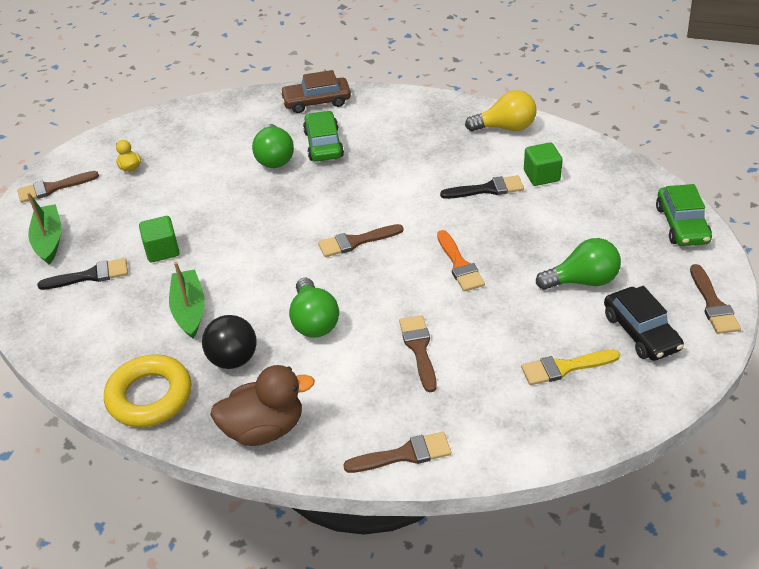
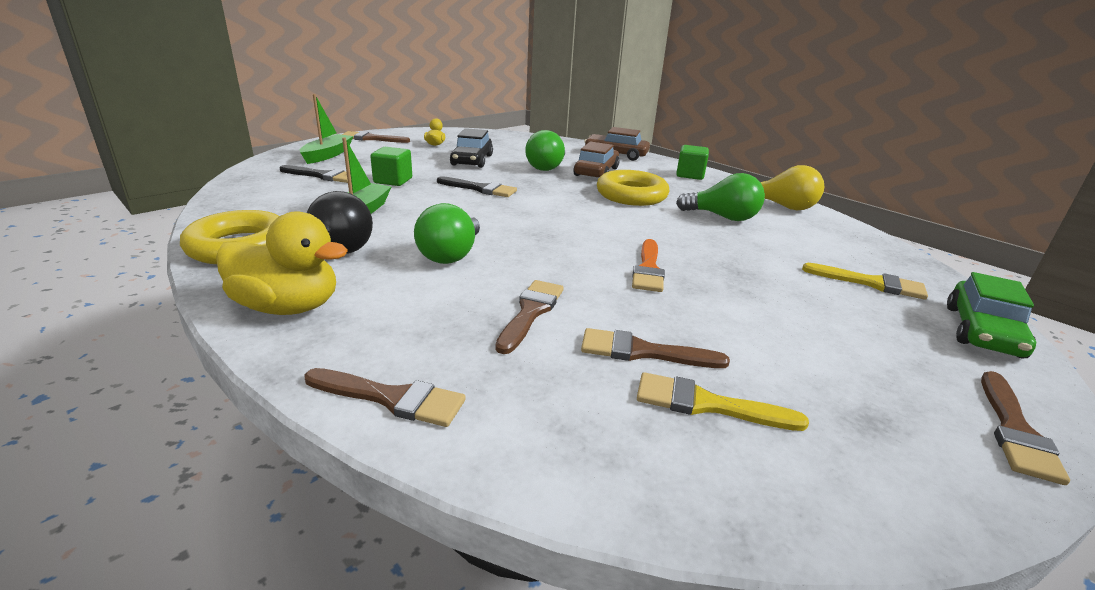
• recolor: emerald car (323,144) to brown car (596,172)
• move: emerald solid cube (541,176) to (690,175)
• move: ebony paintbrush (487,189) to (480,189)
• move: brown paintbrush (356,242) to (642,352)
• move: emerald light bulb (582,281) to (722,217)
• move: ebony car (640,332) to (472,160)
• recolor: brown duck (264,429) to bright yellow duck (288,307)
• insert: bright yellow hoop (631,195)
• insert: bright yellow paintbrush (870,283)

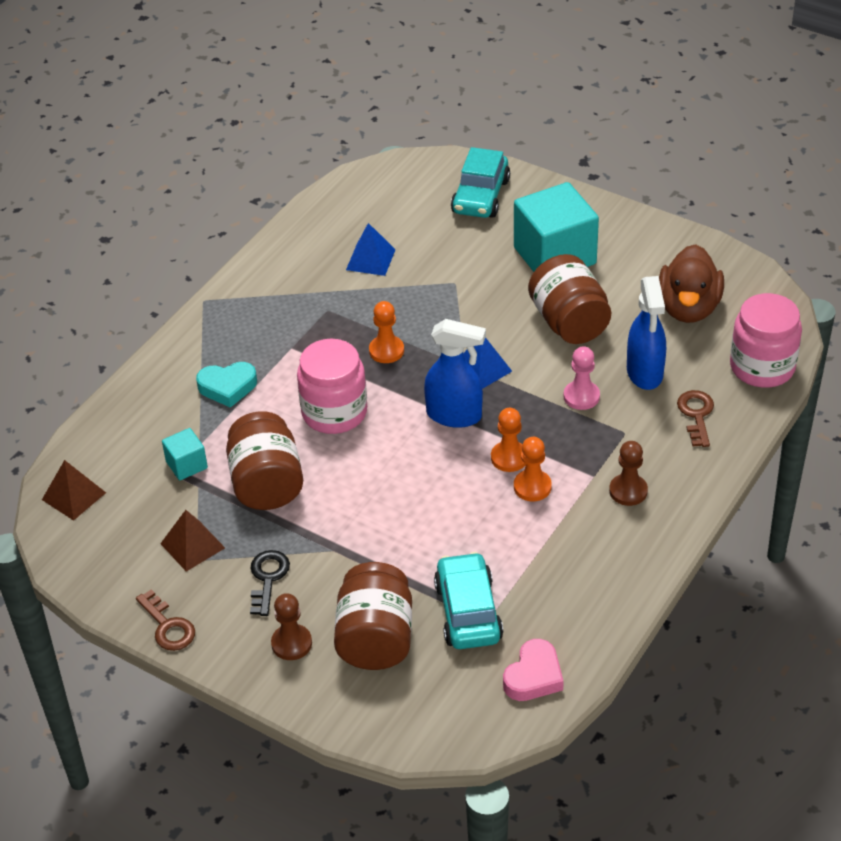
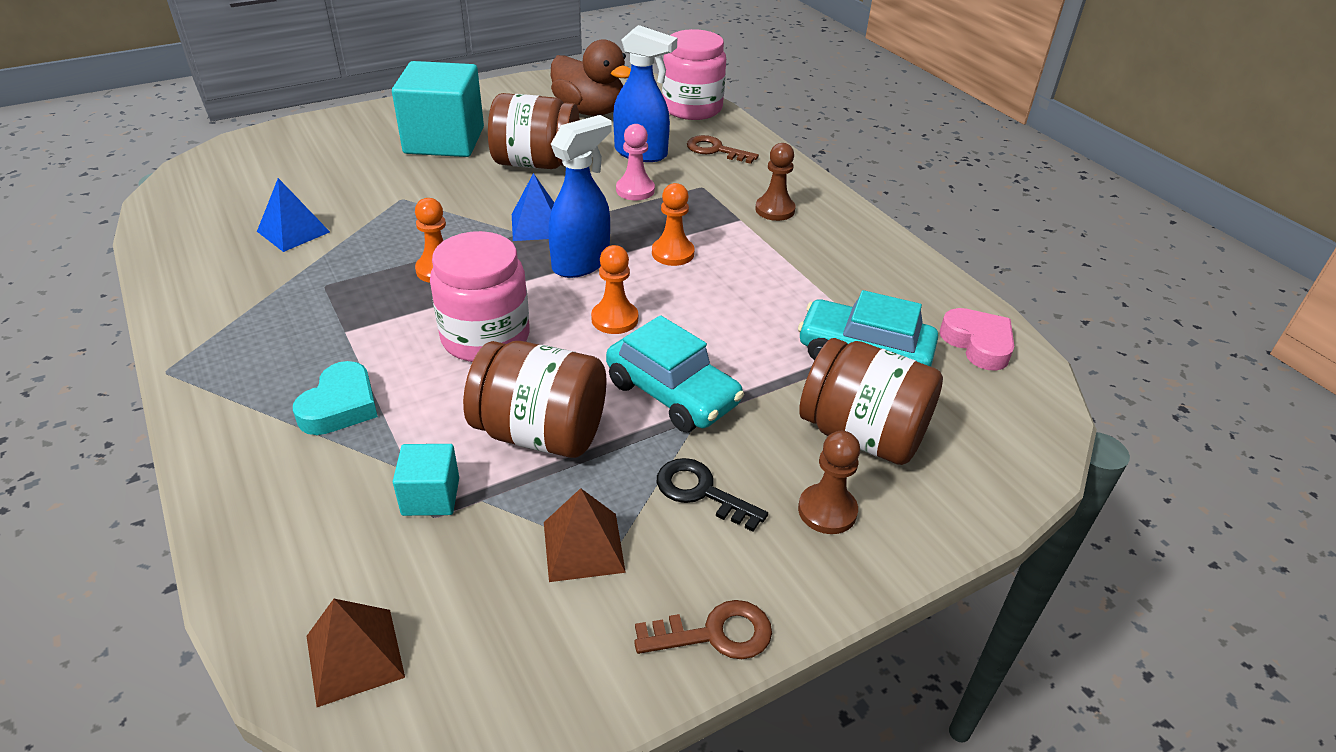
• move: teal car (480,196) to (672,393)
• move: orange pawn (532,487) to (614,319)

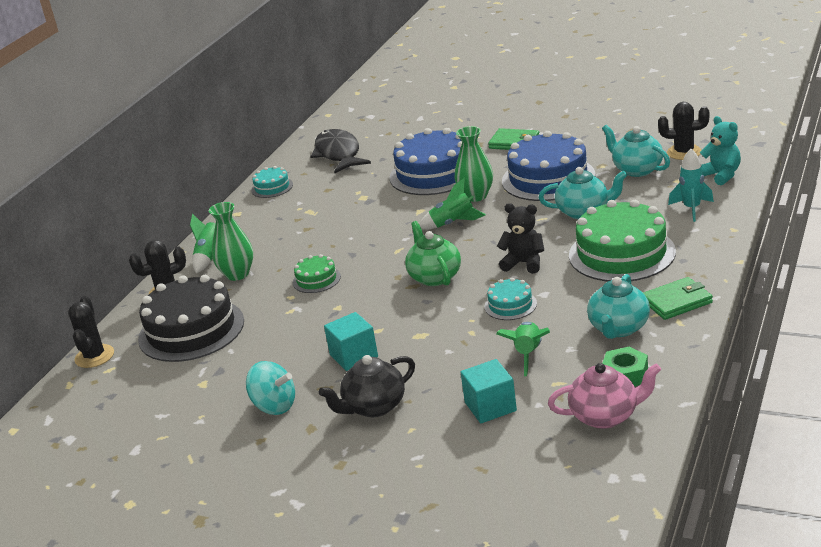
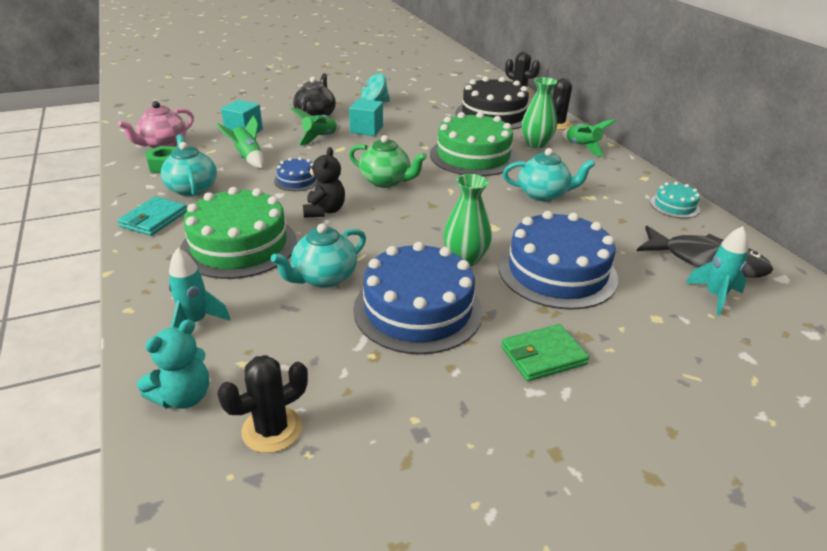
• rotate: teal teddy bear (721,175) = (184,397) 60 degrees counterclockwise
• move: teal teapot (636,169) to (543,194)
• move: emerald spaceship (453,223) to (319,138)
• rotate: ebony teddy bear (524,263) = (324,211) 60 degrees counterclockwise
• resize: emerald gateau (316,279) = (473,156) x2.10
• recolor: emerald card wallet (676,301) to teal card wallet (154,219)
• recolor: teal gateau (510,305) to royal blue gateau (297,180)
• insert: teal spaceship (715,296)

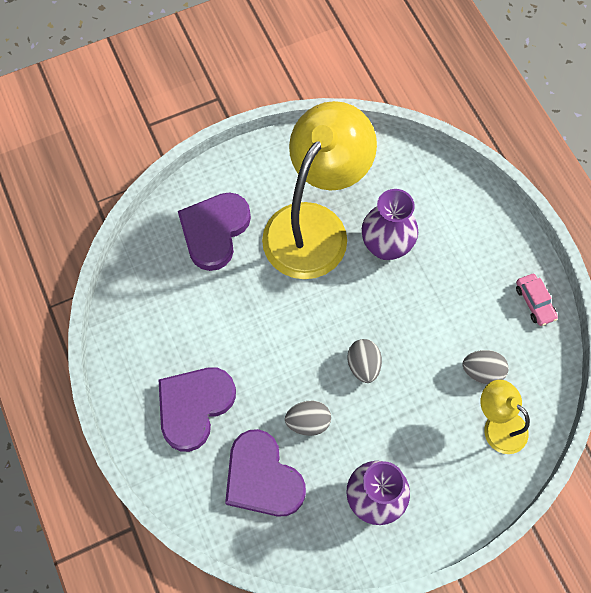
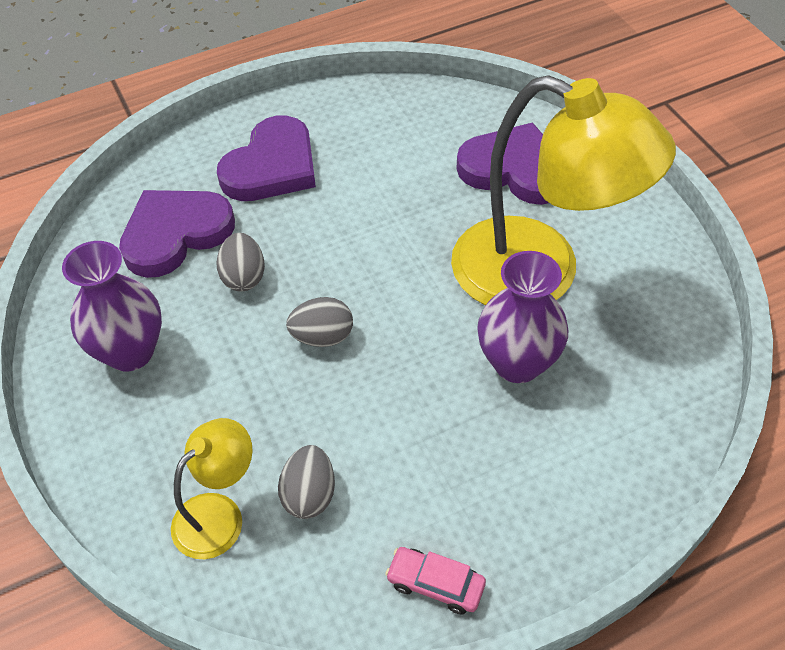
• rotate: rosy car (534,302) = (435,584) 45 degrees clockwise
• rotate: purple love heart (194,407) = (272,166) 90 degrees clockwise

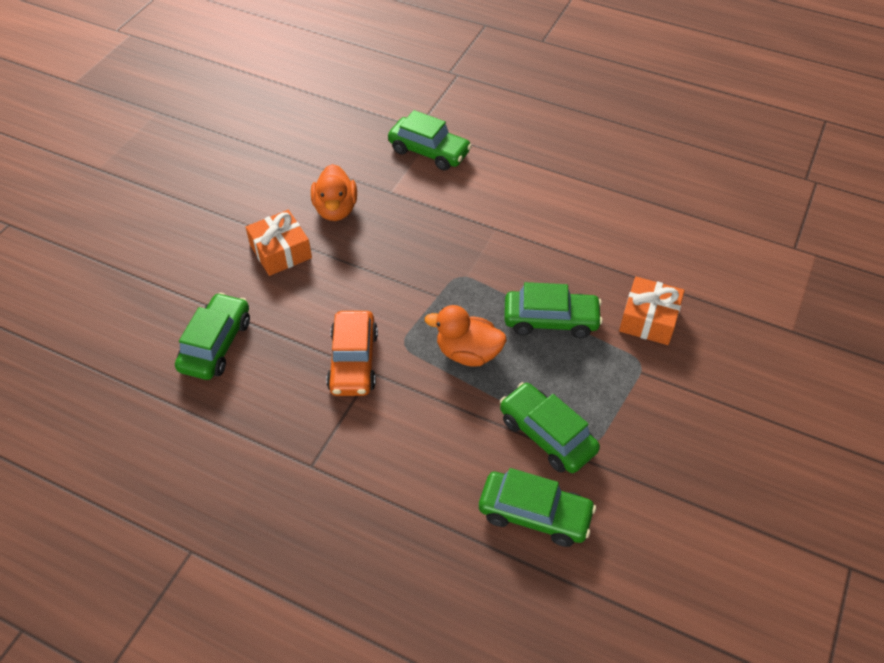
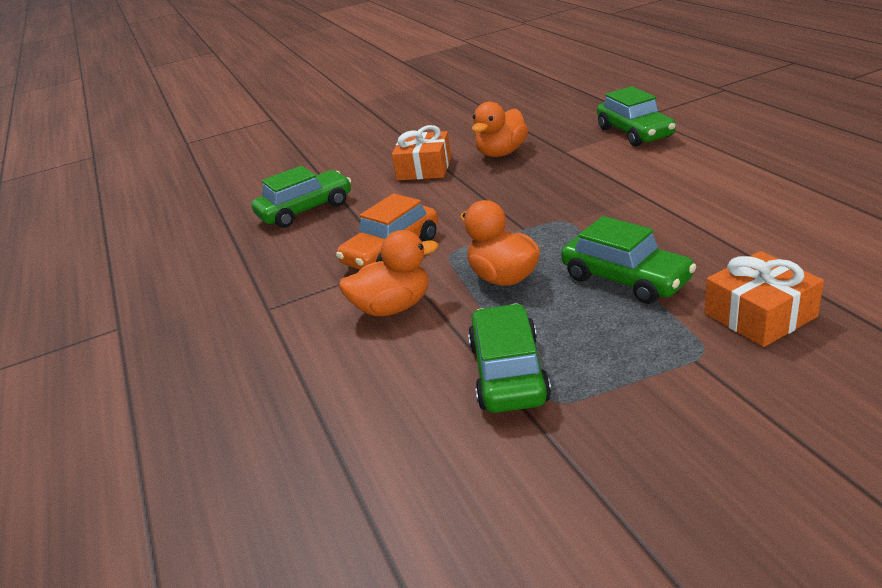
• delete: emerald car (534,514)
• insert: orange duck (393,307)

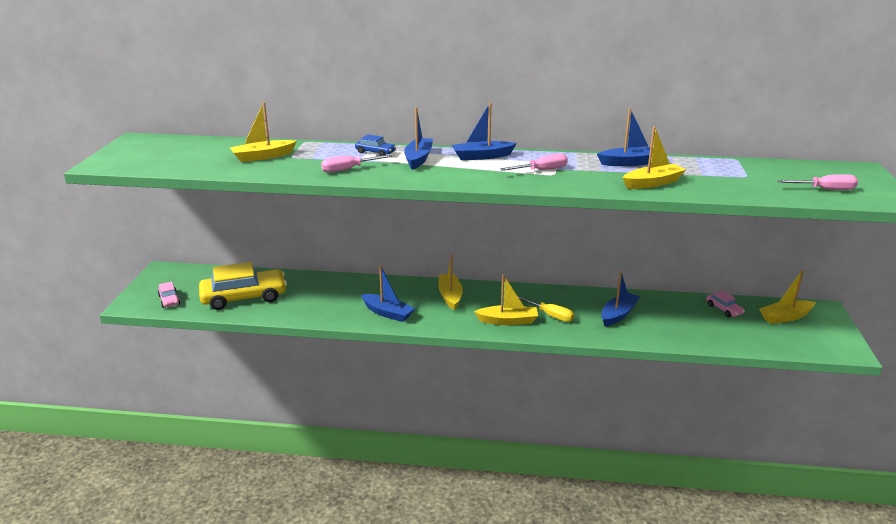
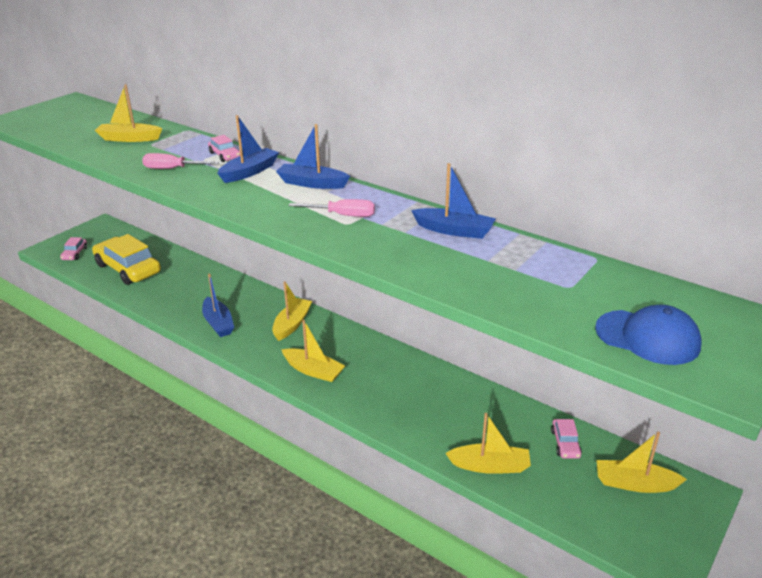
• move: bright yellow boat (652,183) to (490,466)
• recolor: royal blue car (375,152) to rosy car (225,155)
• replace: rosy flat screwdriver (825,189) to royal blue peaked cap (647,337)
• rotate: bright yellow car (244,297) = (128,269) 150 degrees counterclockwise
• delete: royal blue boat (618,314)
• delete: bright yellow flat screwdriver (550,315)

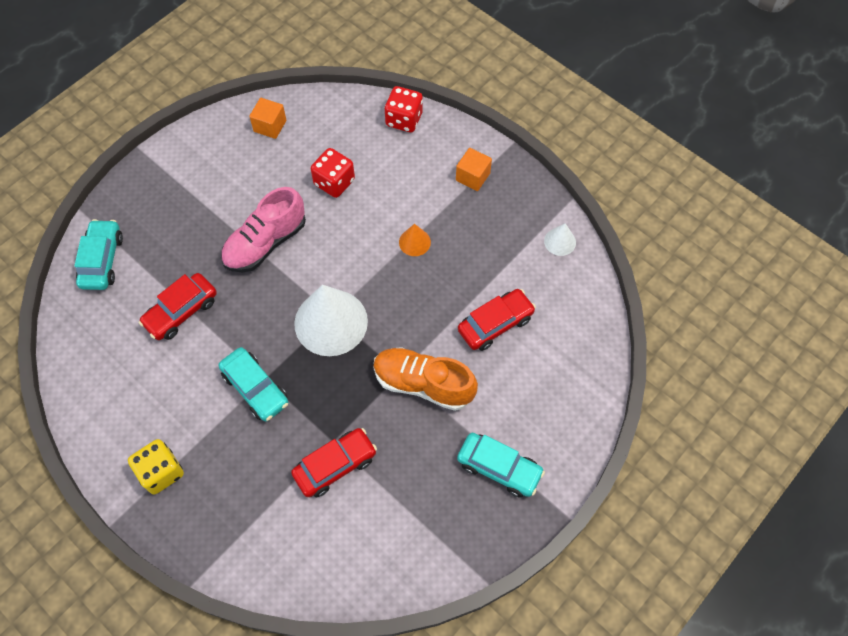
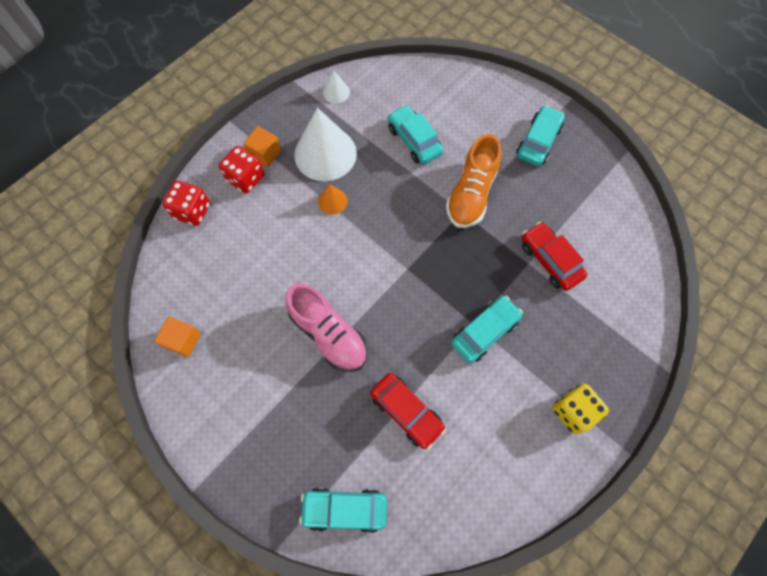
• move: crimson die (334,182) to (245,178)
• move: pure white cone (331,322) to (325,154)
• recolor: crimson car (495,324) to teal car (414,140)

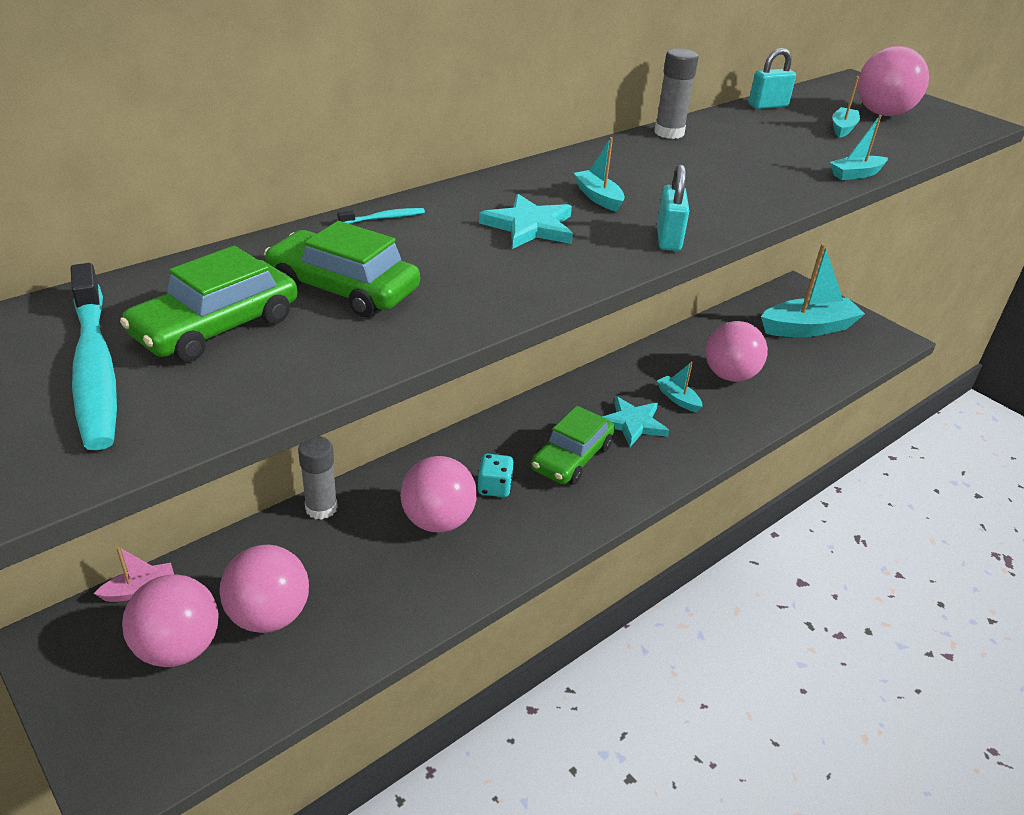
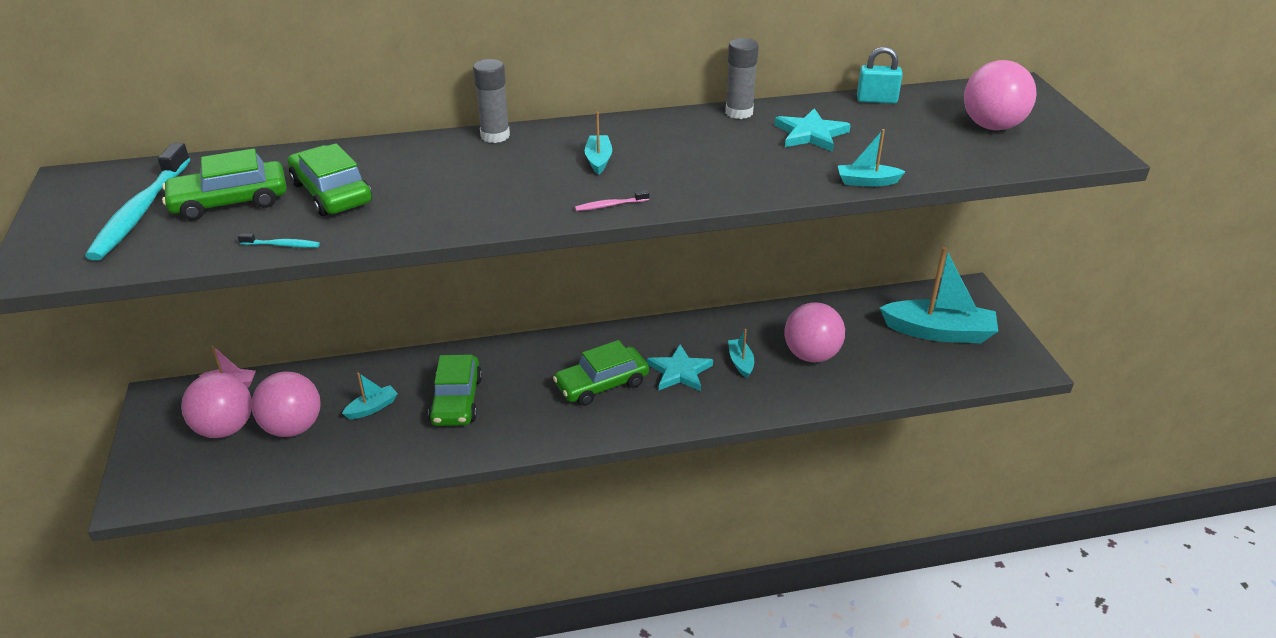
• move: teal boat (842,128) to (372,408)
• replace: teal padlock (668,239) to rosy dental brush (610,205)
• move: teal star (530,226) to (811,134)
• move: teal dental brush (384,218) to (282,245)
• move: gray glue (321,508) to (495,136)
• delete: teal die (494,487)
• replace: rosy play ball (438,521) to emerald car (456,400)

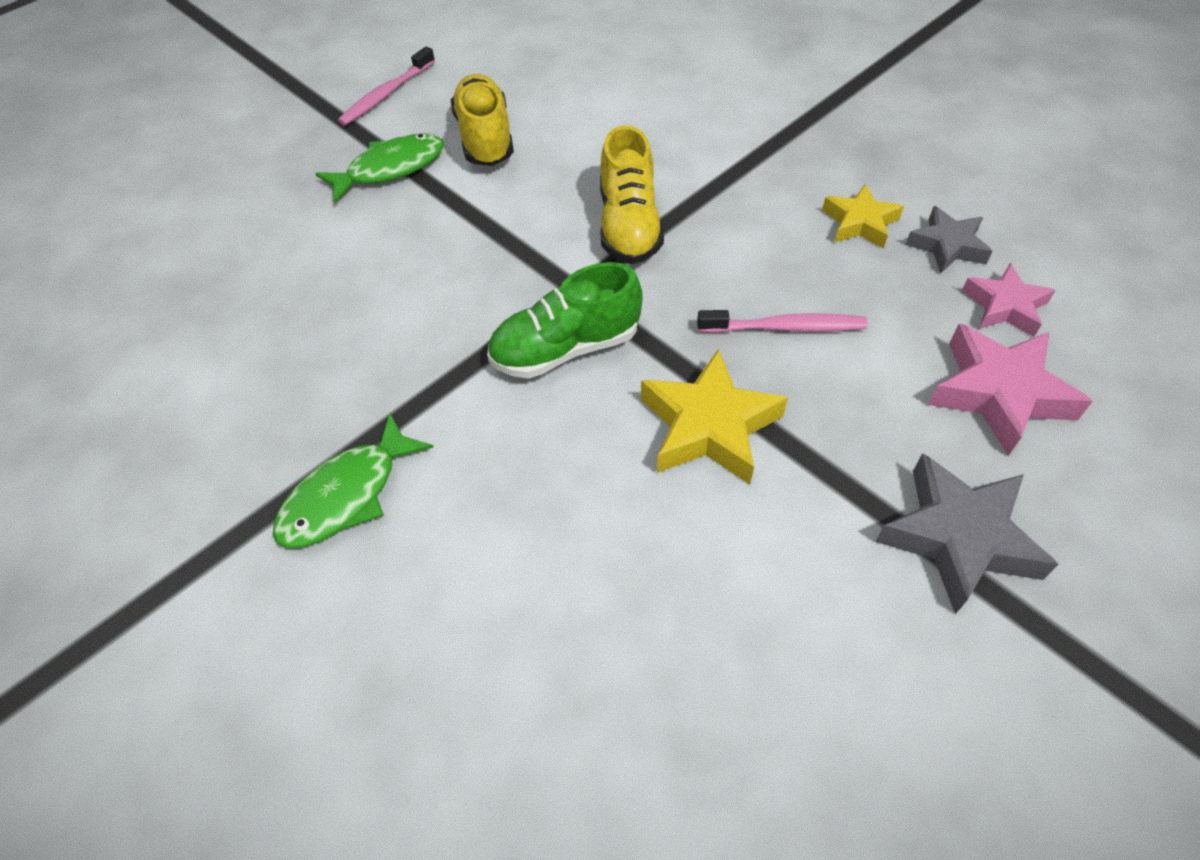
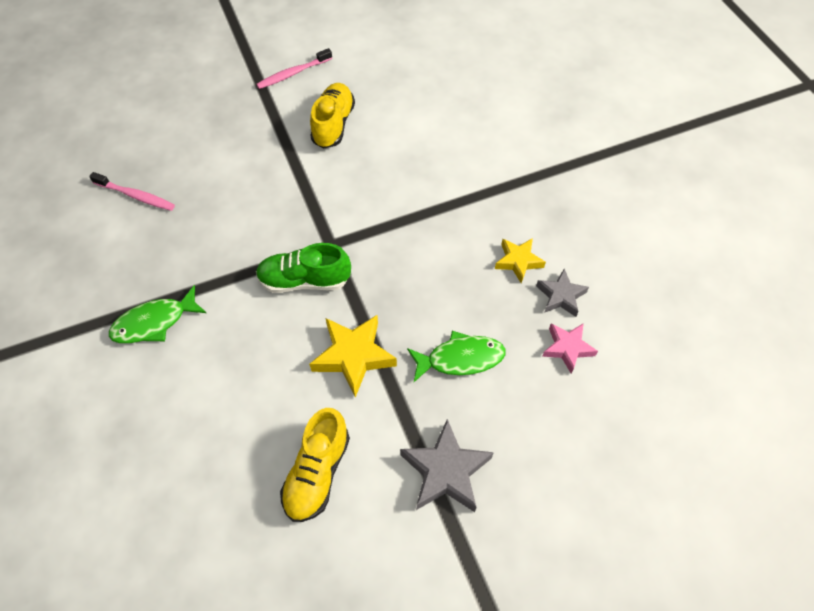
• move: bright yellow sneaker (629,225) to (317,472)
• move: emerald fish figure (390,169) to (460,358)
• move: rosy dental brush (785,327) to (136,196)
• delete: rosy star (999,394)

